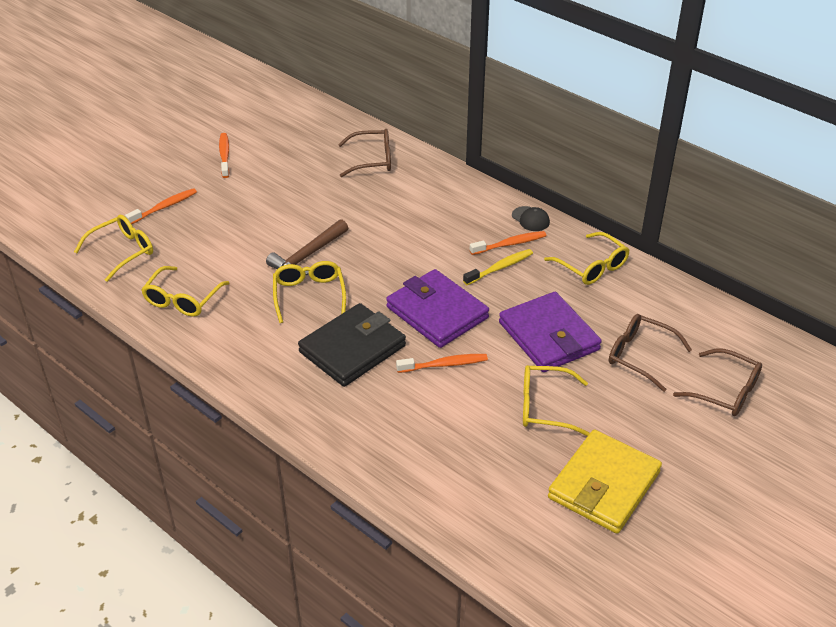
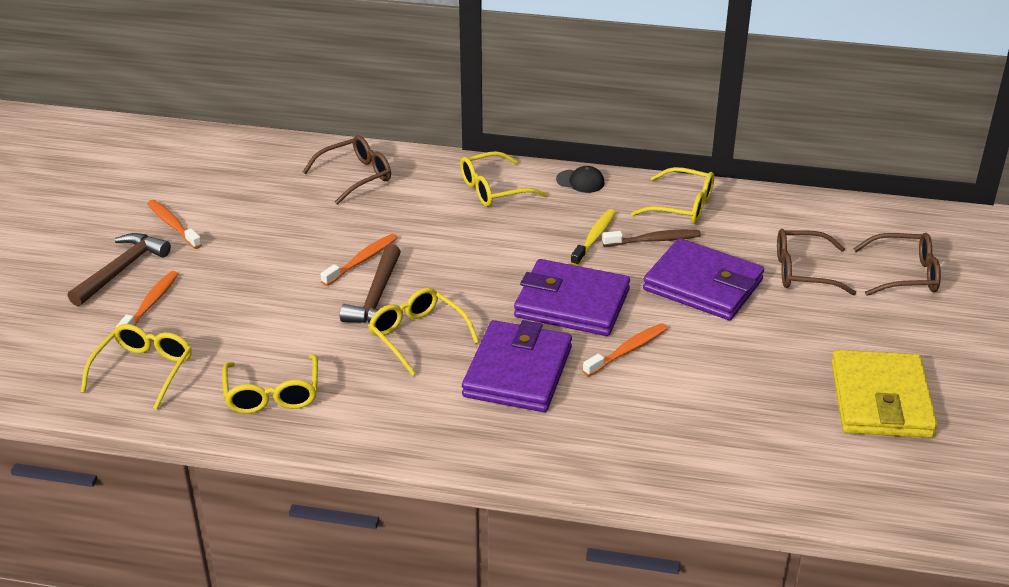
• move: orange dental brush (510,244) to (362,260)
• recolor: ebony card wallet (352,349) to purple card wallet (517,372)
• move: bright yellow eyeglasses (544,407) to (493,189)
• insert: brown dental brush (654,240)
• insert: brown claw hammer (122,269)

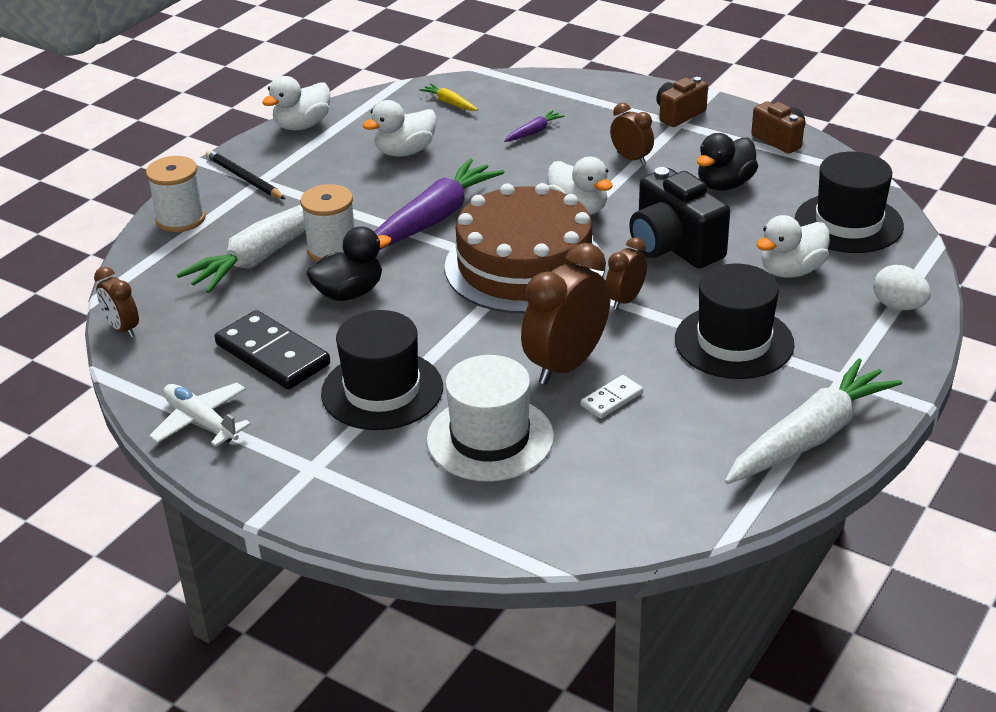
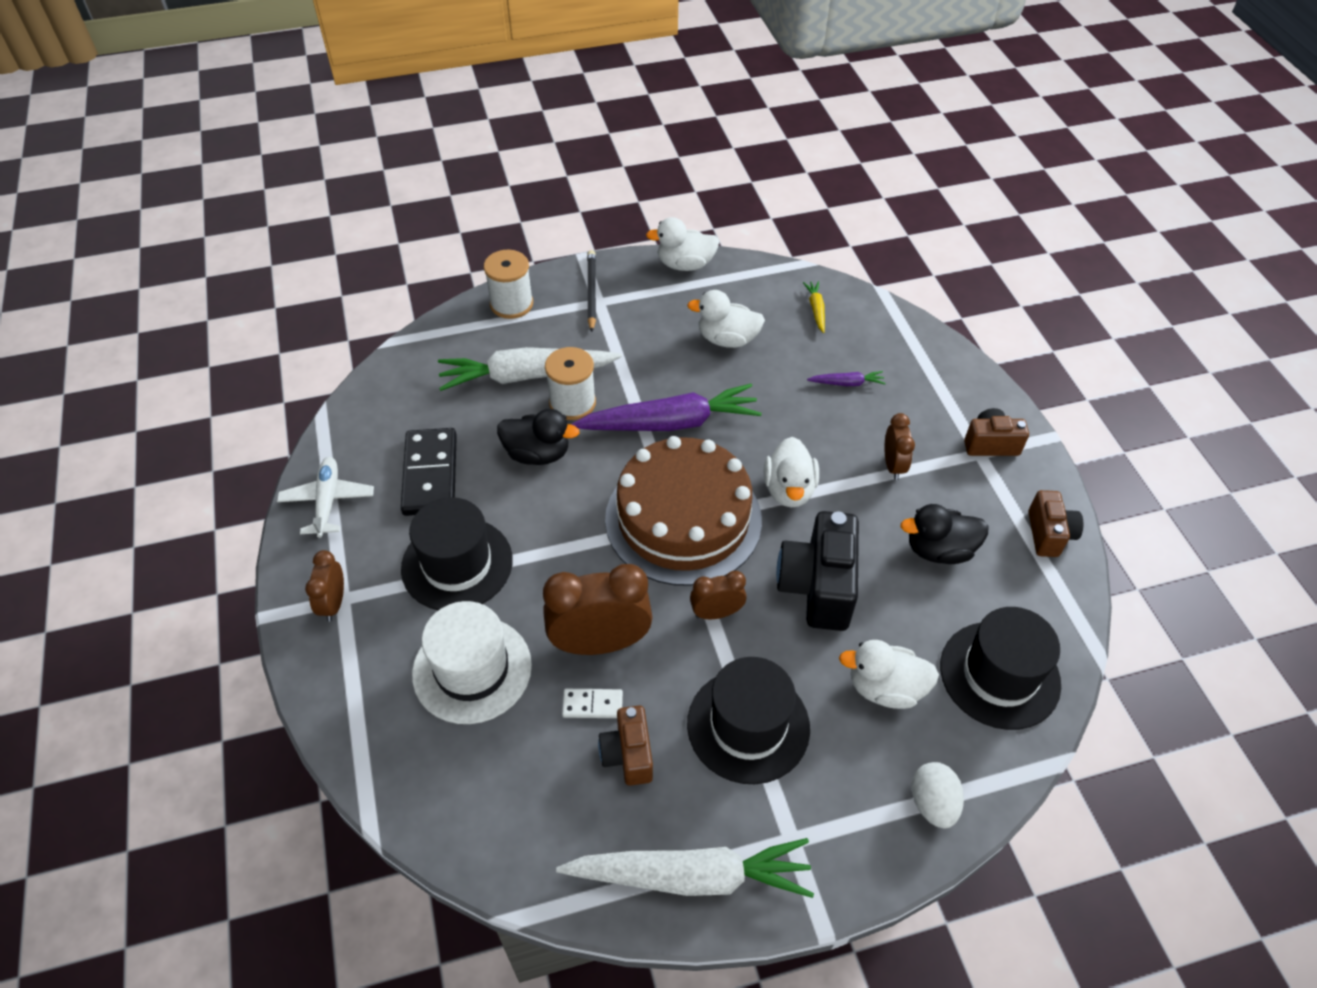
• move: brown clock (123,329) to (333,603)
• insert: brown photo camera (628,755)

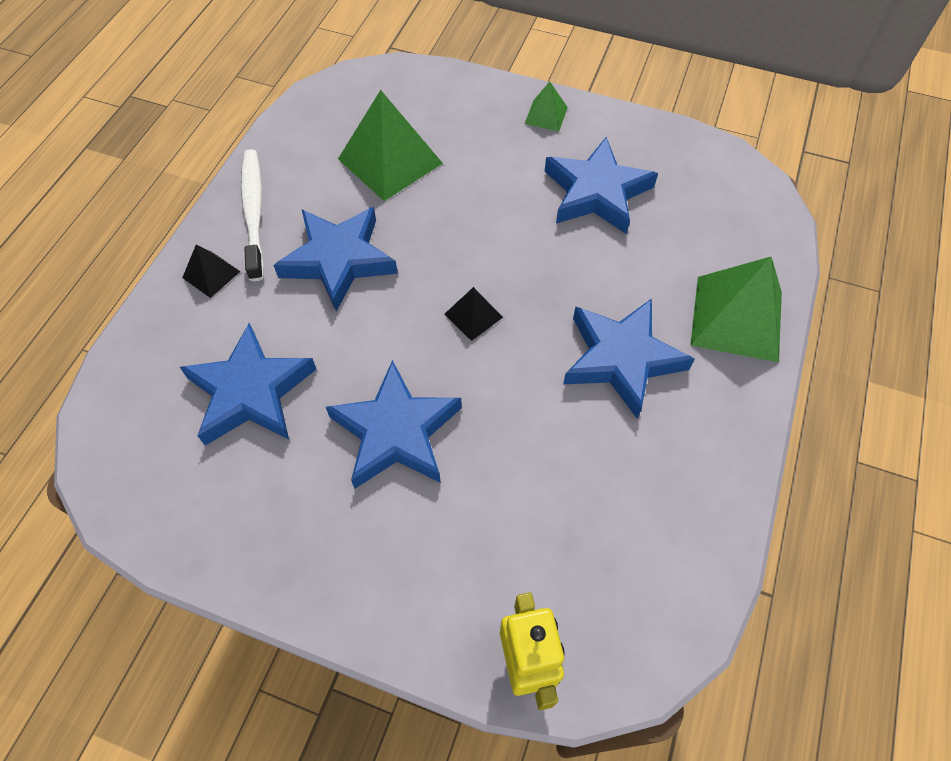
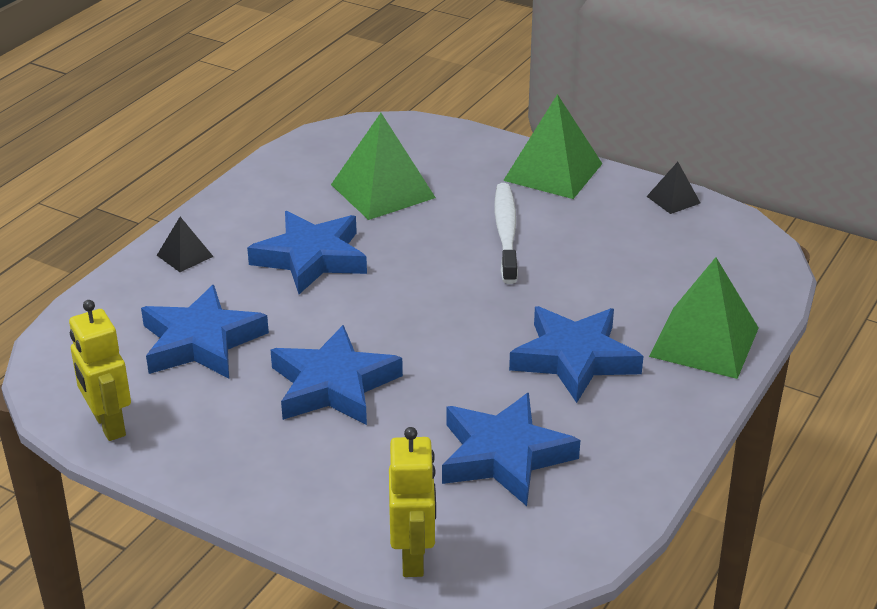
• resize: emerald pyramid (546,115) = (553,172) x2.02
• move: royal blue star (596,192) to (504,456)
• move: pure white dental brush (254,212) to (506,233)
• move: ebony pyramid (473,315) to (673,199)
• insert: bright yellow toy robot (108,425)

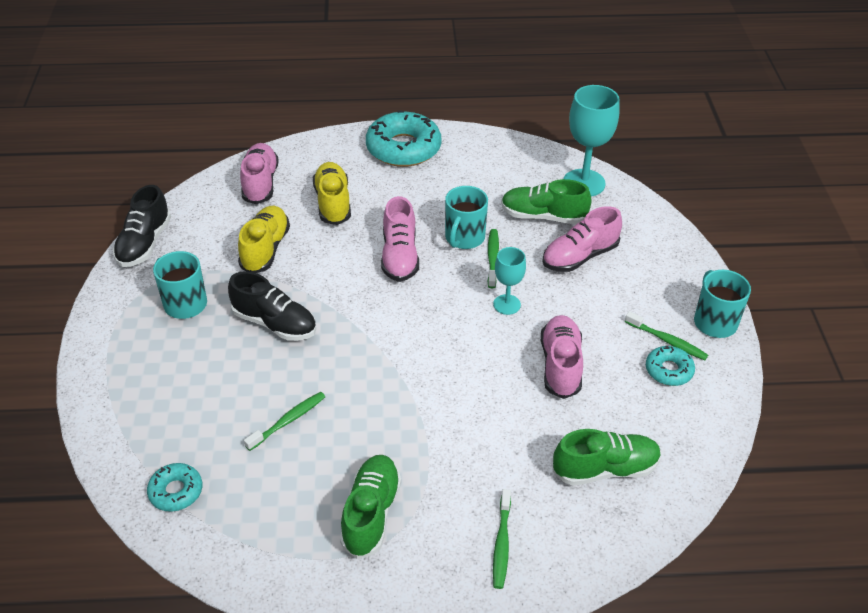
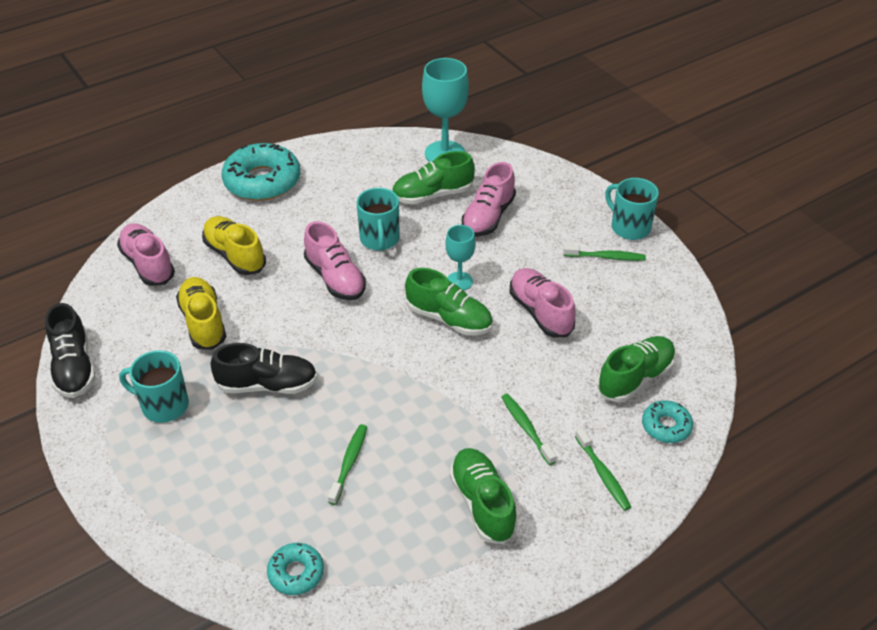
• move: emerald dental brush (492,258) to (526,428)
• move: teal doughnut (668,370) to (666,426)
• insert: emerald sneaker (449,319)

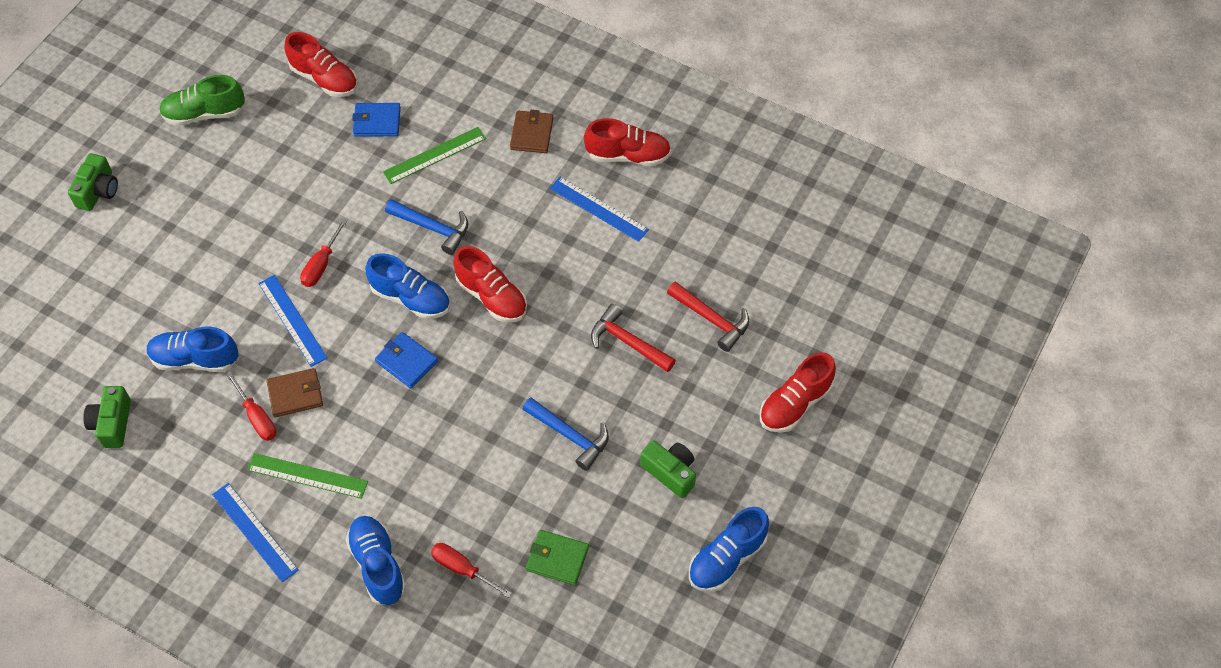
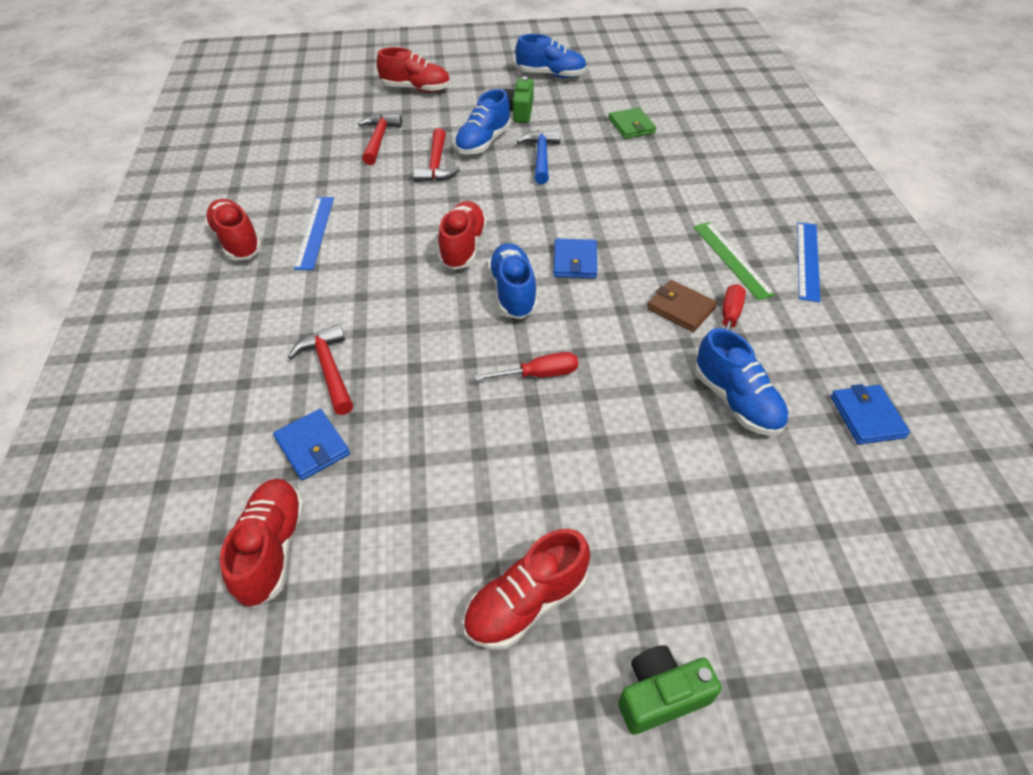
• delete: emerald sneaker (204,113)
• delete: brown card wallet (532,134)
• replace: emerald ruler (434,155) to crimson claw hammer (328,369)
• delete: royal blue claw hammer (433,228)
• delete: royal blue ruler (292,320)
• replace: emerald photo camera (112,423) to royal blue card wallet (867,417)
• move: royal blue sneaker (378,565) to (483,142)
• delete: crimson flat screwdriver (463,569)
• insert: crimson sneaker (526,603)

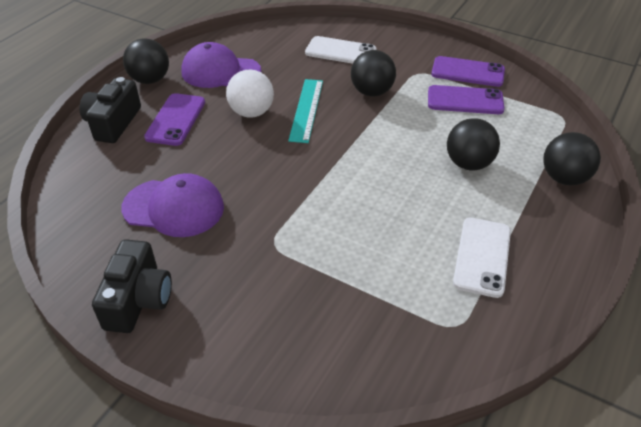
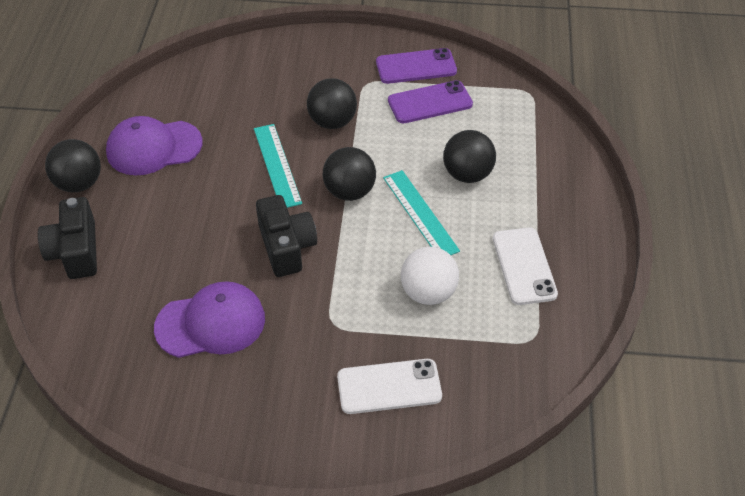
• move: pure white phone (340,52) to (389,387)
• move: pure white play ball (251,112) to (428,293)
• delete: purple phone (176,120)
• move: ebony play ball (564,178) to (349,192)
• move: ebony photo camera (138,299) to (286,247)
• insert: teal ruler (420,213)

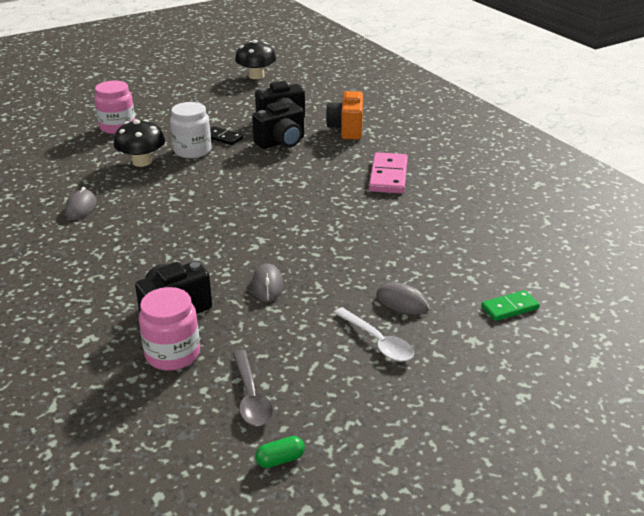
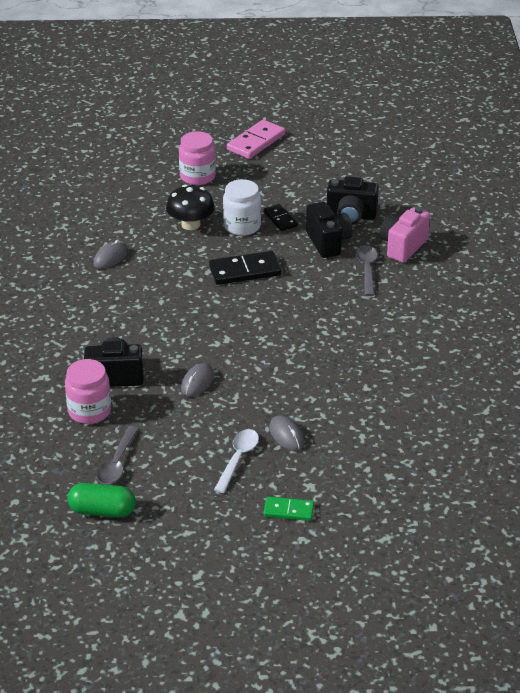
• delete: ebony mushroom (256,76)
• recolor: orange photo camera (346,129) to rosy photo camera (402,247)
• rotate: ebony photo camera (281,142) = (328,242) 105 degrees counterclockwise
• move: rosy domino piece (388,176) to (256,142)
• move: emerald domino piece (509,308) to (288,510)
• rotate: pure white spoon (378,342) = (238,459) 150 degrees counterclockwise
• resize: emerald capsule (280,459) = (102,511) x1.83
• insert: gray spoon (367,269)
• insert: ebony domino piece (245,271)

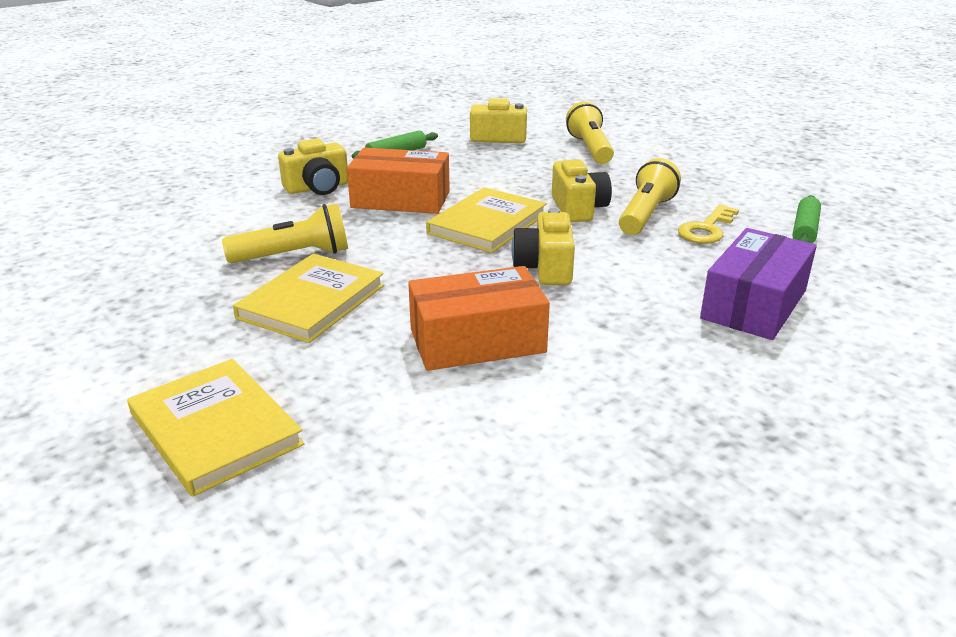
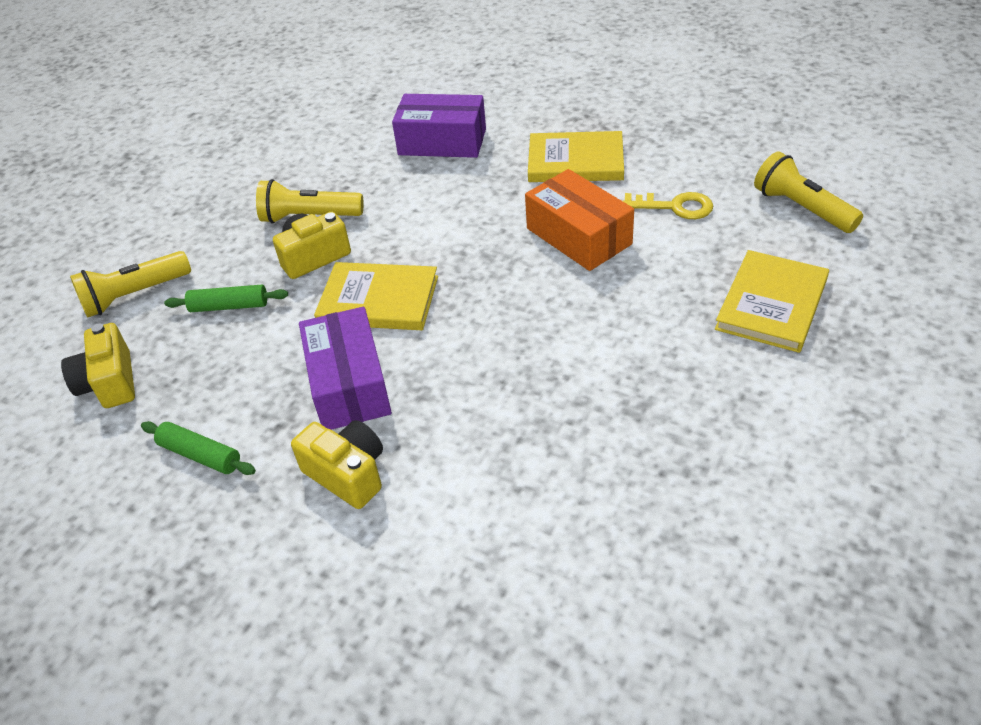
• recolor: orange box (400,199) to purple box (349,384)
• move: emerald rolling pin (804,230) to (229,306)
• move: bright yellow flashlight (294,255) to (801,208)
• move: bright yellow key (706,229) to (675,207)
• delete: bright yellow photo camera (545,268)
• move: bright yellow hardback (311,301) to (575,161)

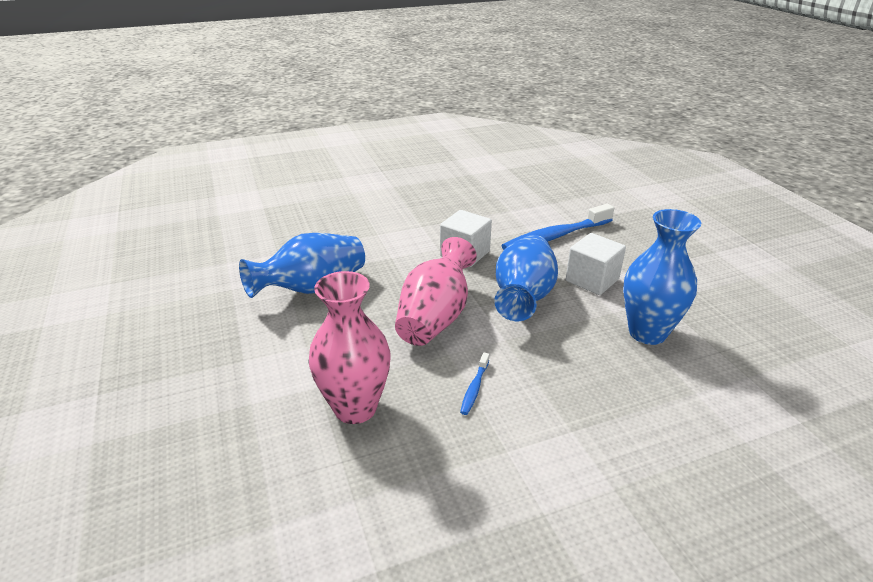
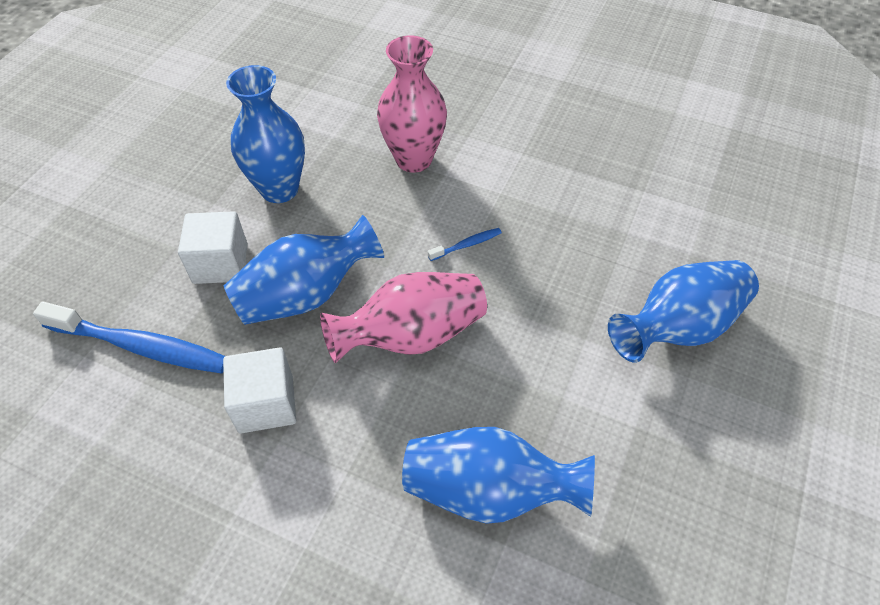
• move: rosy tall vase (355,408) to (413,159)
• insert: royal blue tall vase (678,327)

